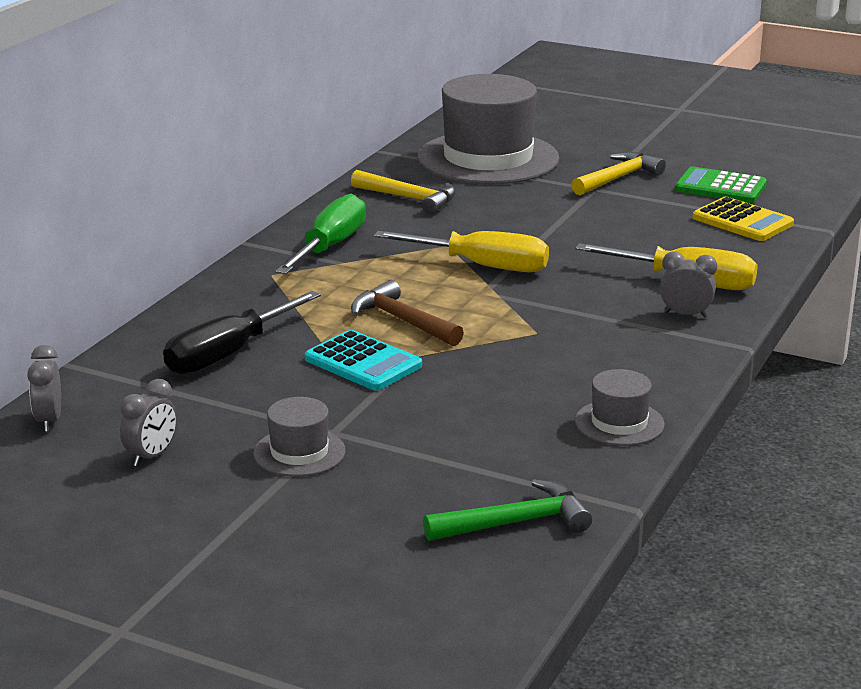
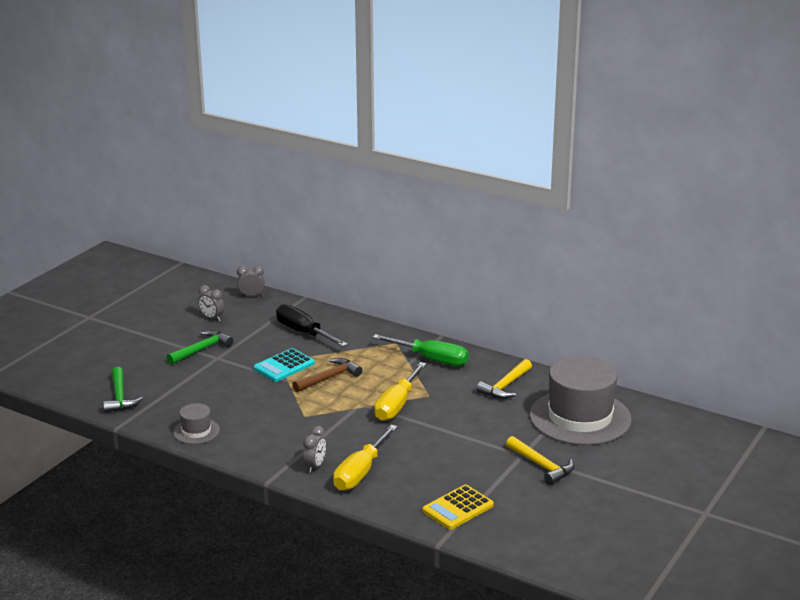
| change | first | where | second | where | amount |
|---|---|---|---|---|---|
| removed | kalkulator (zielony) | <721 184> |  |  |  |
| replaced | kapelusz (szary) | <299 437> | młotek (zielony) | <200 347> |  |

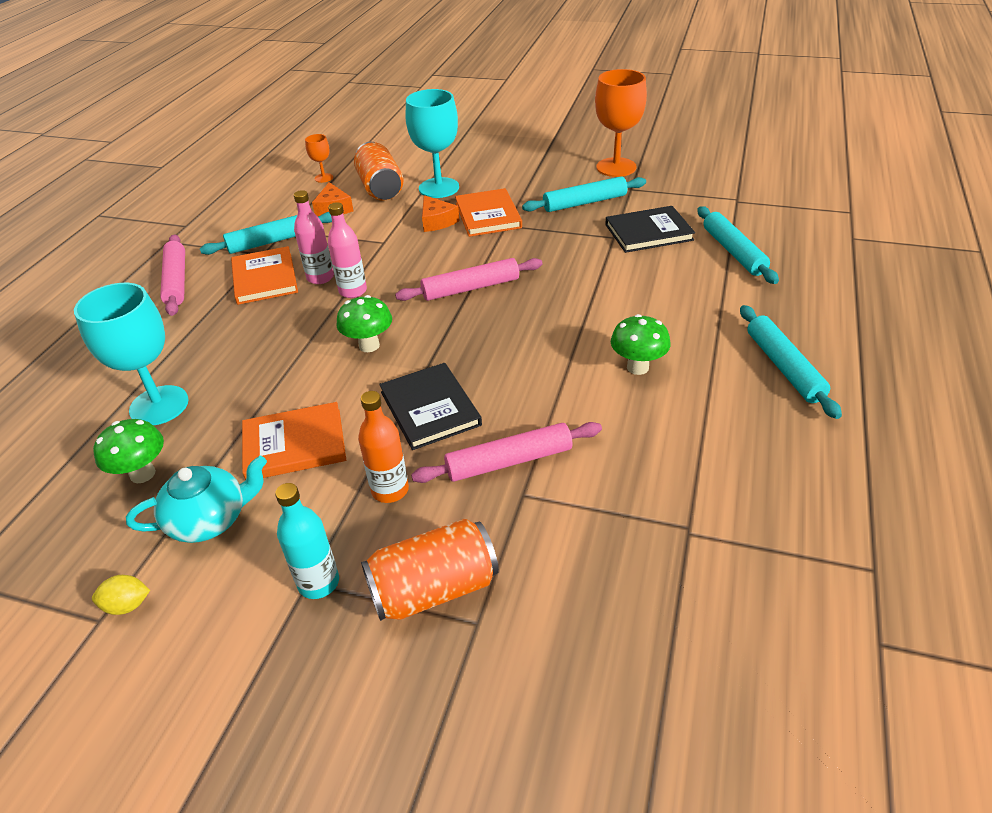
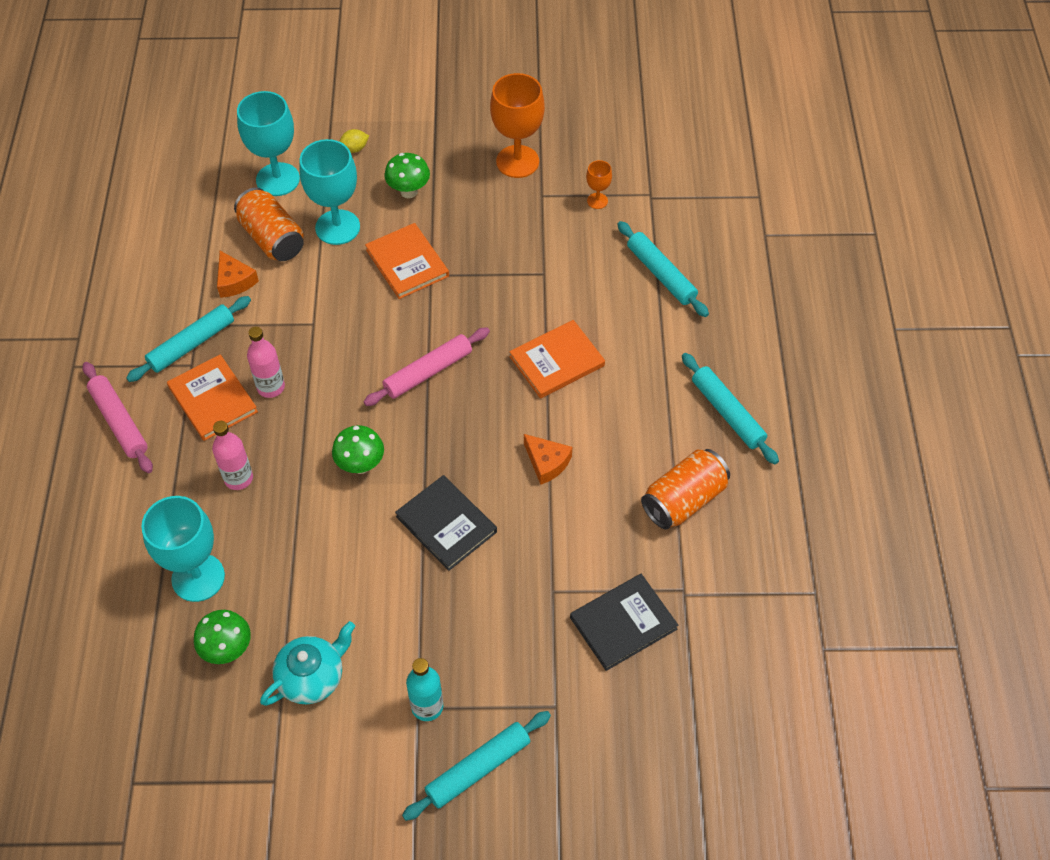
| change | first | where | second | where | amount |
|---|---|---|---|---|---|
| moved | kielich (pomarańczowy) | <319 158> |  | <599 184> |  |
| moved | wałek do ciasta (turkusowy) | <584 194> |  | <476 766> |  |
| moved | ser (pomarańczowy) | <441 213> |  | <548 459> |  |
| moved | butelka (różowy) | <347 250> |  | <232 455> |  |
| moved | książka (czarny) | <650 229> |  | <624 622> |  |
| moved | grzyb (zielony) | <641 344> |  | <407 175> |  |
| removed | butelka (pomarańczowy) | <383 447> |  |  |  |
| moved | książka (pomarańczowy) | <294 441> |  | <557 359> |  |
| removed | wałek do ciasta (różowy) | <506 452> |  |  |  |
| moved | puszka (pomarańczowy) | <430 569> |  | <685 489> |  |
| moved | cytryna (żółty) | <121 595> |  | <354 141> |  |
| added |  |  | kielich (turkusowy) | <268 143> |  |

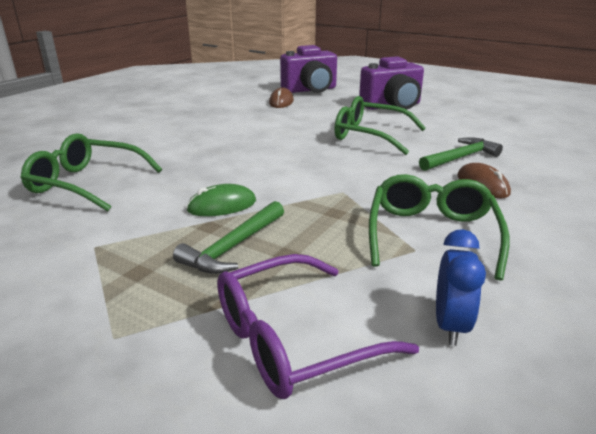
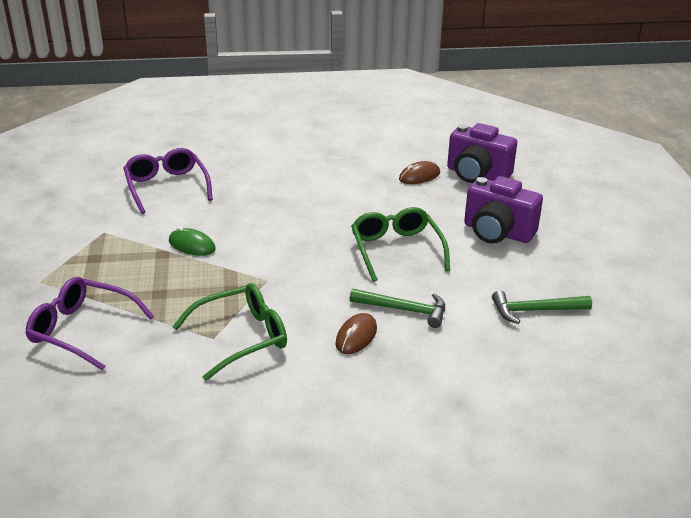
| change | first | where | second | where | amount |
|---|---|---|---|---|---|
| recoloured | okulary (zielony) | <91 172> | okulary (fioletowy) | <168 181> |  |
| moved | młotek (zielony) | <228 237> |  | <542 307> |  |
| removed | budzik (niebieski) | <461 287> |  |  |  |

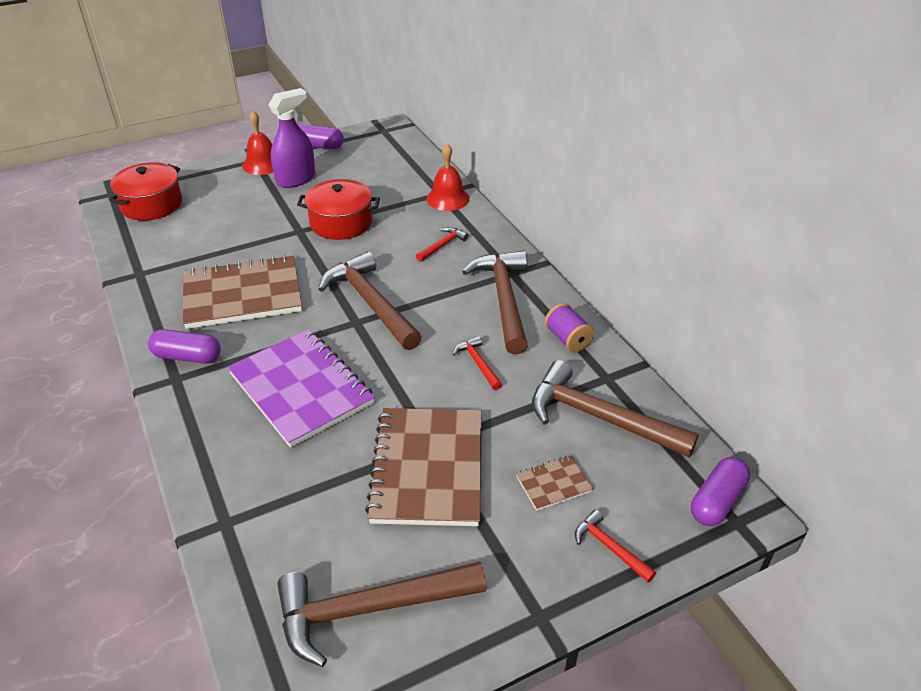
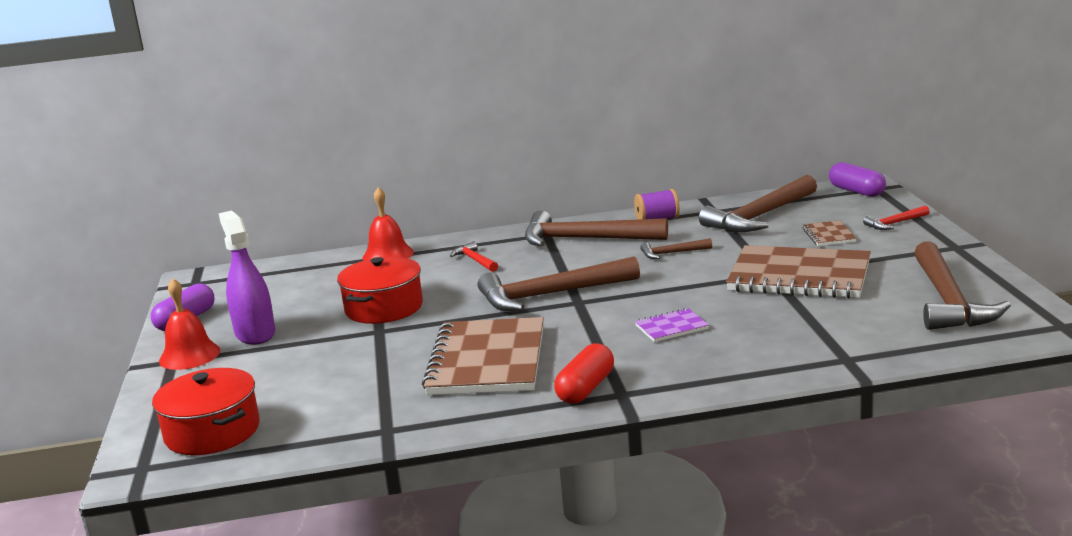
| change | first | where | second | where | amount |
|---|---|---|---|---|---|
| recoloured | kapsułka (fioletowy) | <184 346> | kapsułka (czerwony) | <584 374> |  |
| resized | zeszyt (fioletowy) | <301 388> |  | <672 325> | x0.44 |
| recoloured | młotek (czerwony) | <477 363> | młotek (brązowy) | <676 248> |  |

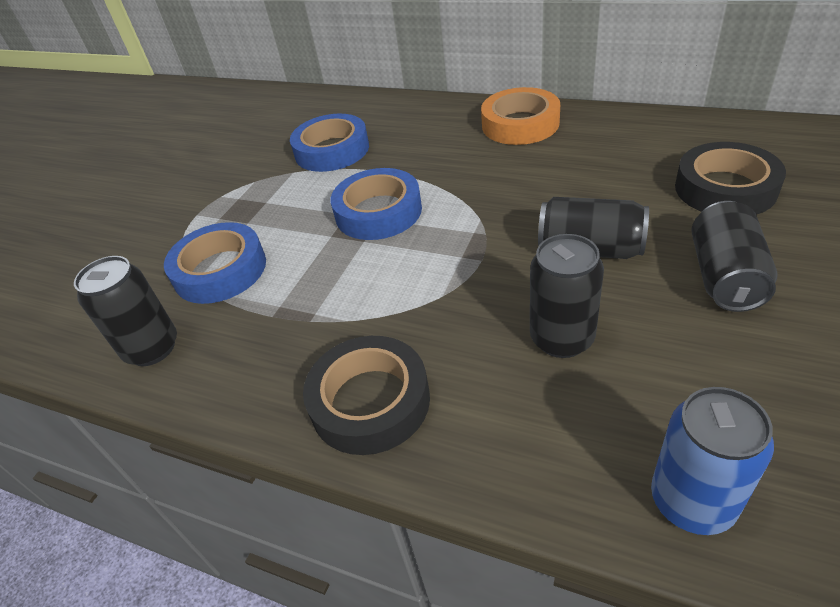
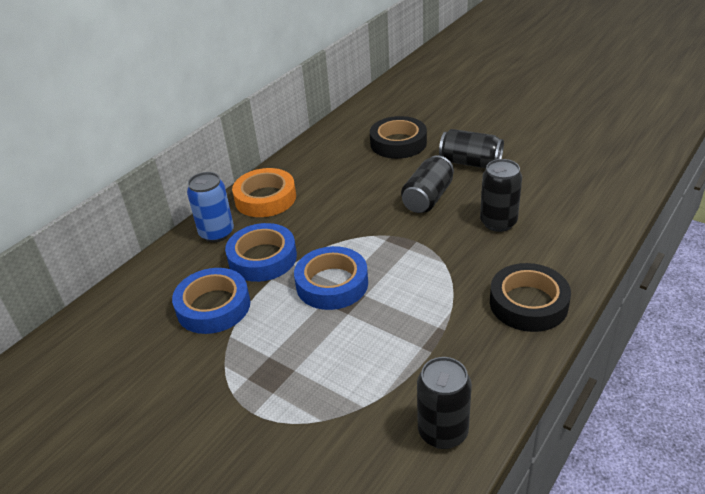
| change | first | where | second | where | amount |
|---|---|---|---|---|---|
| moved | taśma klejąca (niebieski) | <215 263> |  | <261 252> |  |
| moved | puszka (niebieski) | <712 461> |  | <210 207> |  |

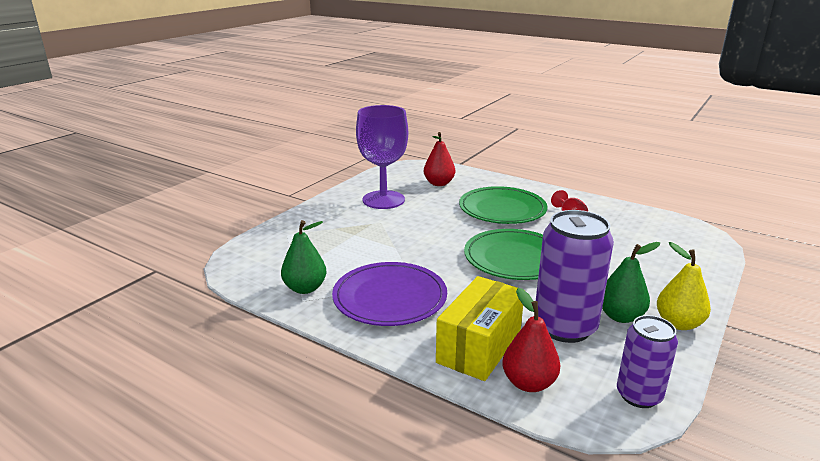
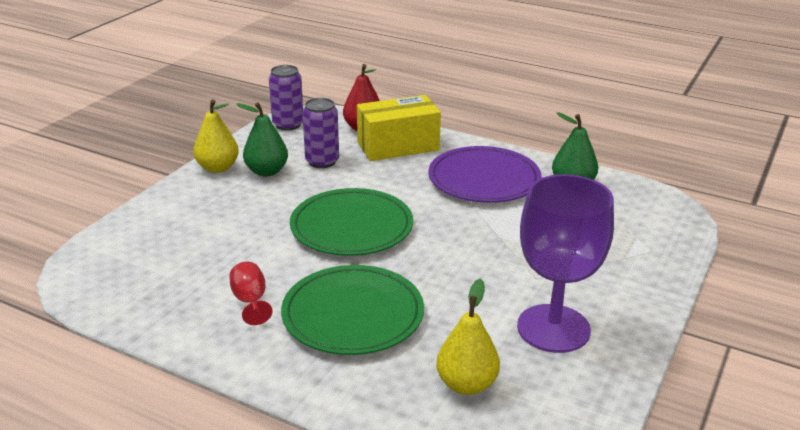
| change | first | where | second | where | amount |
|---|---|---|---|---|---|
| recoloured | gruszka (czerwony) | <439 159> | gruszka (żółty) | <468 336> |  |
| resized | puszka (fioletowy) | <575 276> |  | <320 133> | x0.61 |
| turned | pudełko (żółty) | <480 328> |  | <399 128> | 45 degrees clockwise |

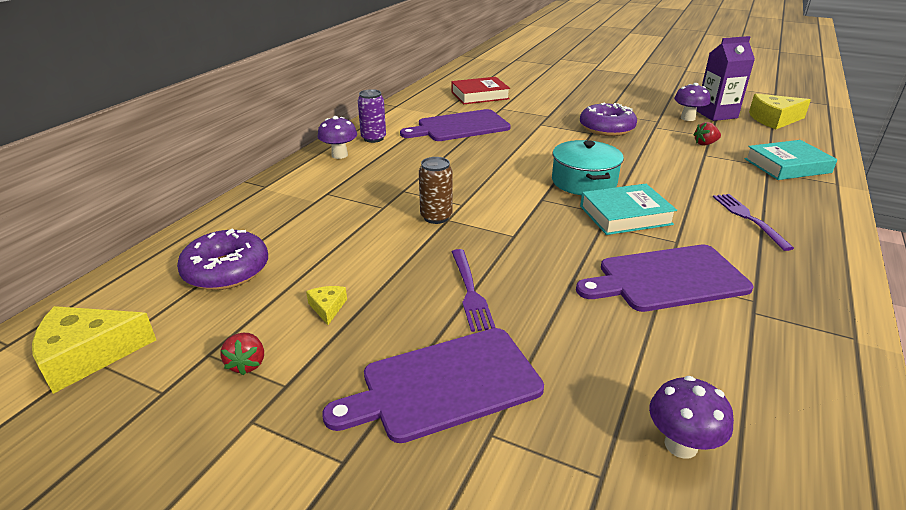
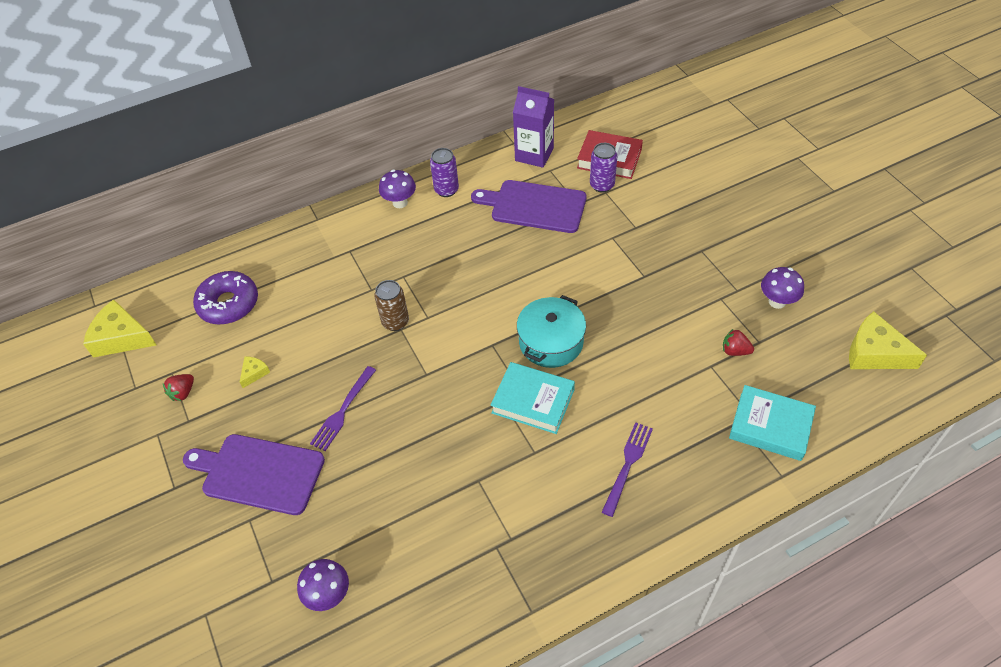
| change | first | where | second | where | amount |
|---|---|---|---|---|---|
| moved | karton mleka (fioletowy) | <726 78> |  | <533 127> |  |
| removed | donut (fioletowy) | <608 119> |  |  |  |
| removed | deska do krojenia (fioletowy) | <664 278> |  |  |  |
| added |  |  | puszka (fioletowy) | <603 168> |  |

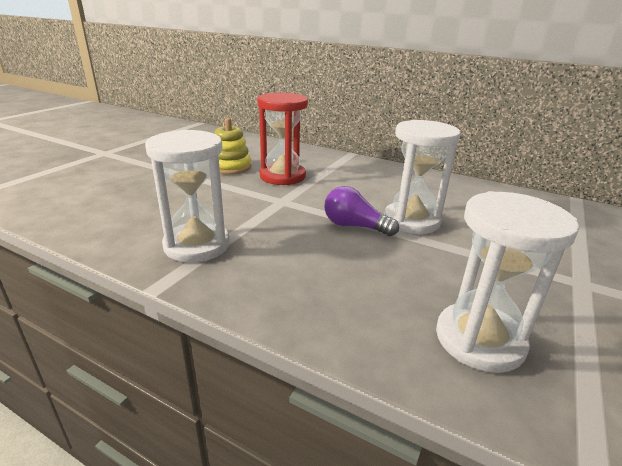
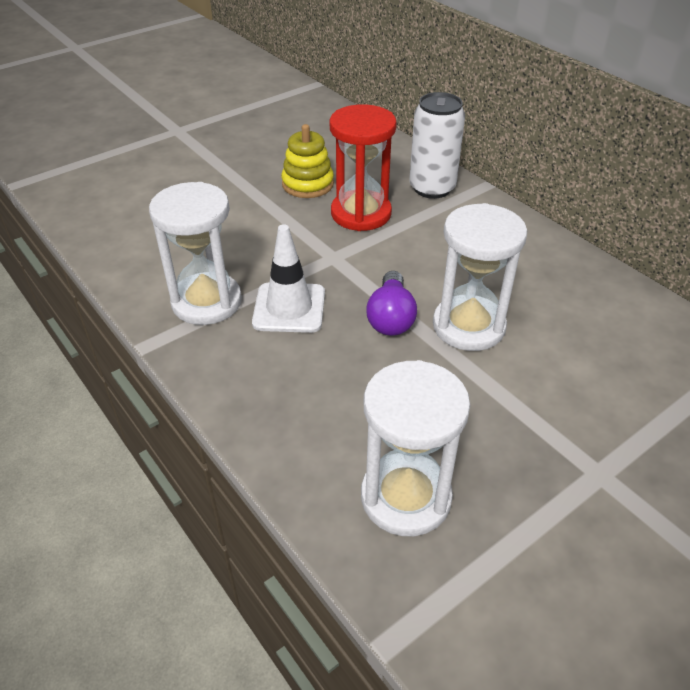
| change | first | where | second | where | amount |
|---|---|---|---|---|---|
| turned | żarówka (fioletowy) | <361 211> |  | <391 303> | 135 degrees counterclockwise |
| added |  |  | puszka (biały) | <437 145> |  |
| added |  |  | pachołek (biały) | <288 278> |  |

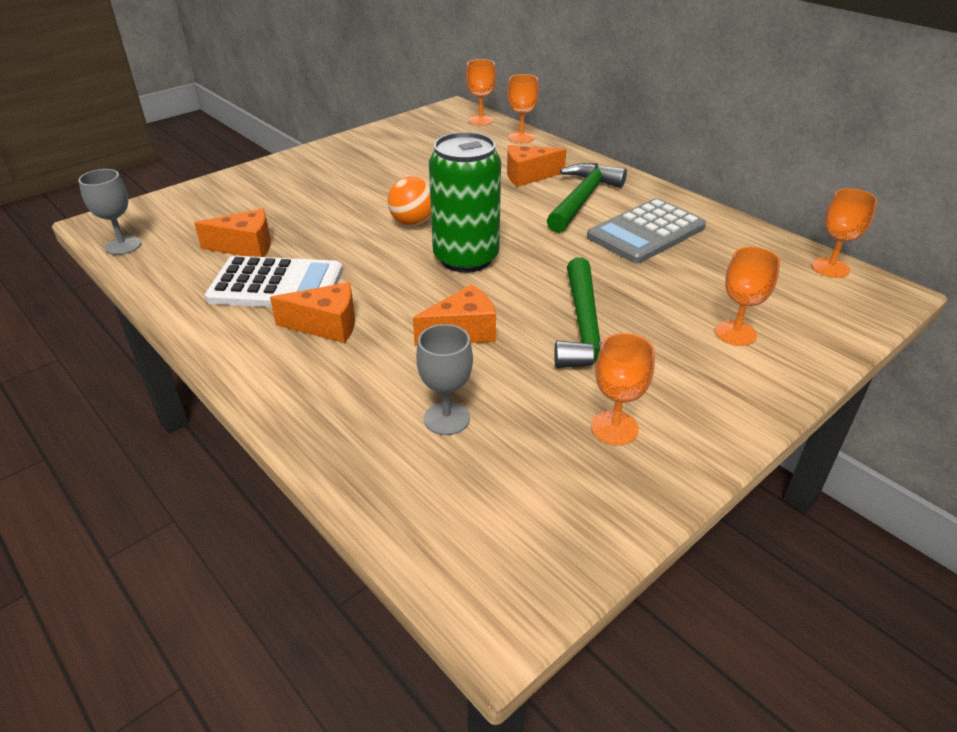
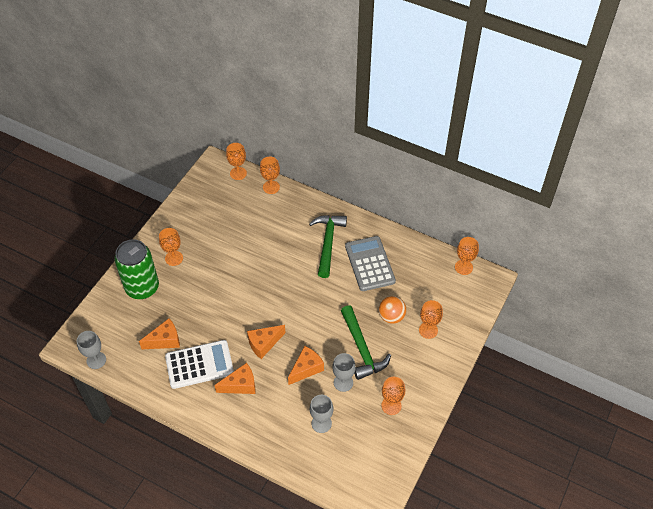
| change | first | where | second | where | amount |
|---|---|---|---|---|---|
| moved | puszka (zielony) | <465 202> |  | <136 269> |  |
| moved | ser (pomarańczowy) | <537 166> |  | <266 342> |  |
| moved | piłka (pomarańczowy) | <409 201> |  | <392 310> |  |
| turned | kalkulator (szary) | <646 231> |  | <370 263> | 135 degrees clockwise |
| added |  |  | kielich (pomarańczowy) | <171 247> |  |
| added |  |  | kielich (szary) | <344 372> |  |

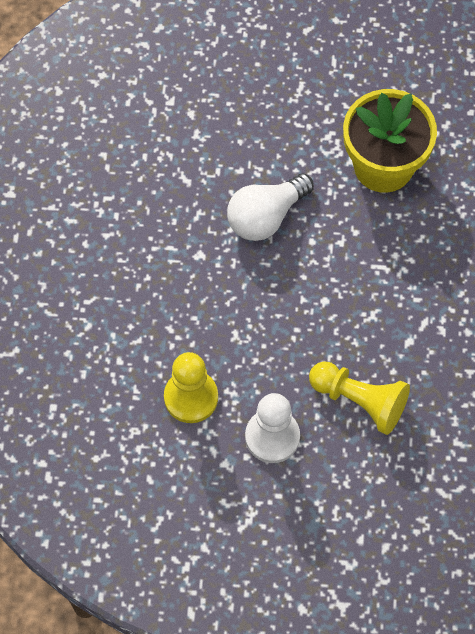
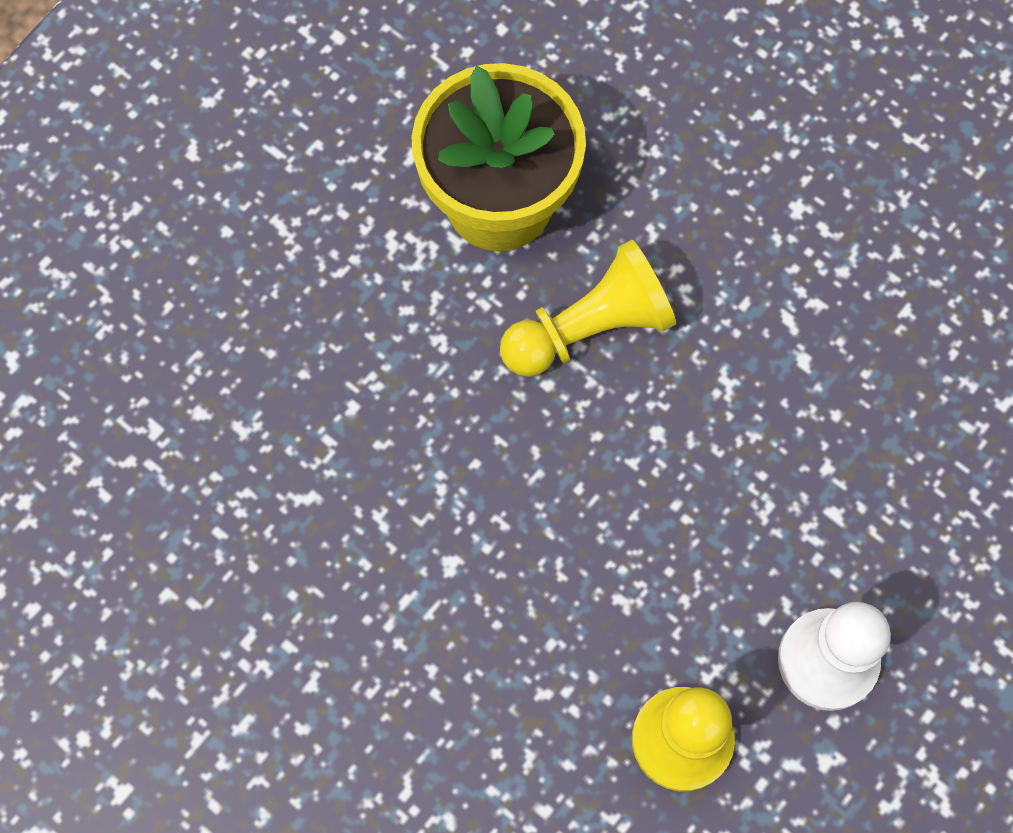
| change | first | where | second | where | amount |
|---|---|---|---|---|---|
| removed | żarówka (biały) | <270 207> |  |  |  |
| moved | pionek (żółty) | <359 398> |  | <588 308> |  |

